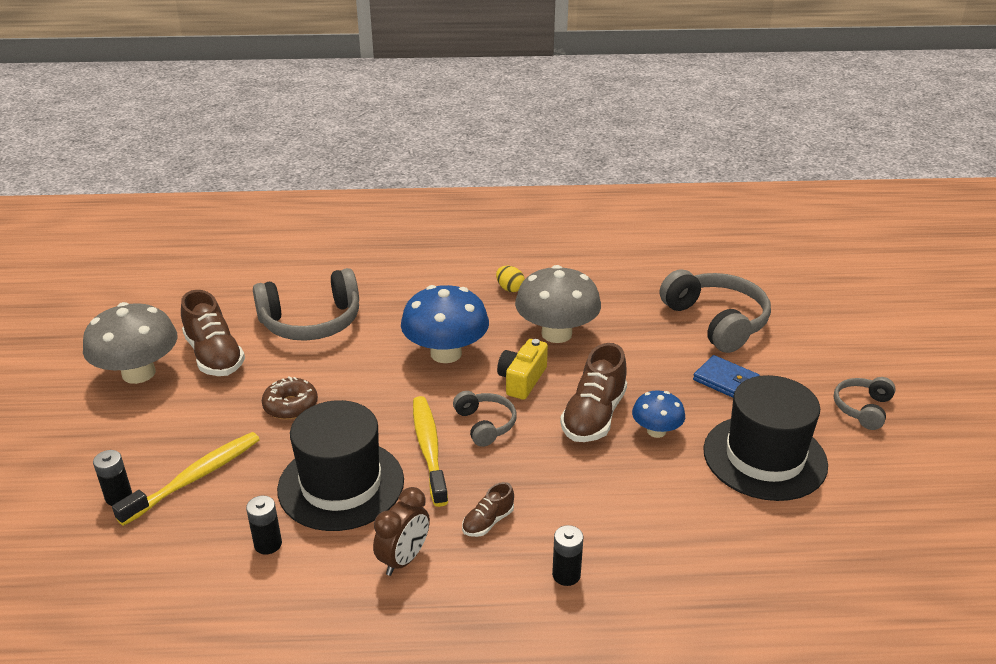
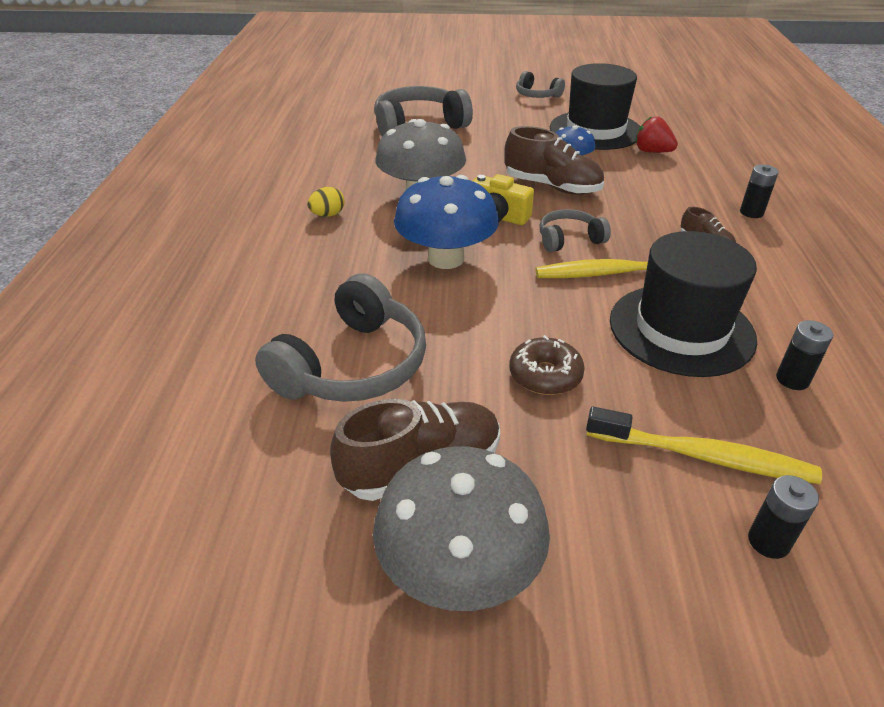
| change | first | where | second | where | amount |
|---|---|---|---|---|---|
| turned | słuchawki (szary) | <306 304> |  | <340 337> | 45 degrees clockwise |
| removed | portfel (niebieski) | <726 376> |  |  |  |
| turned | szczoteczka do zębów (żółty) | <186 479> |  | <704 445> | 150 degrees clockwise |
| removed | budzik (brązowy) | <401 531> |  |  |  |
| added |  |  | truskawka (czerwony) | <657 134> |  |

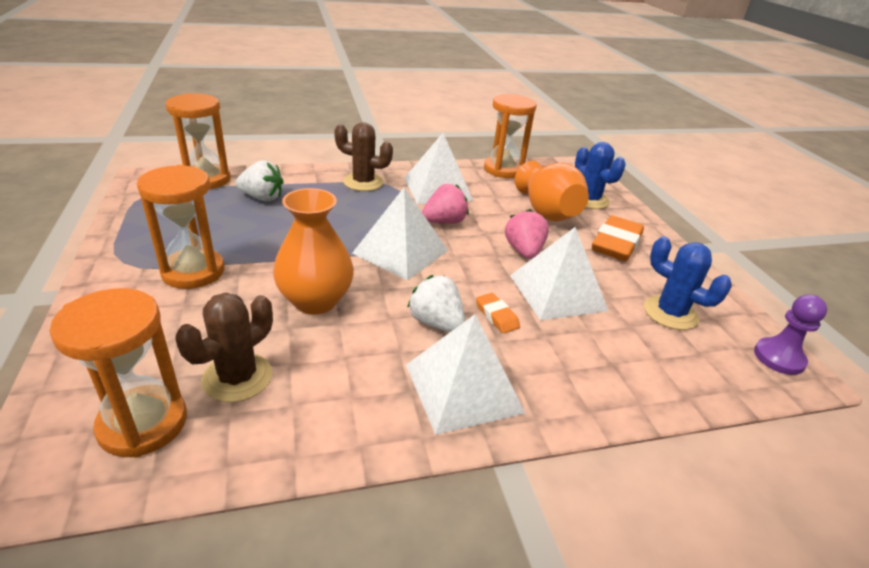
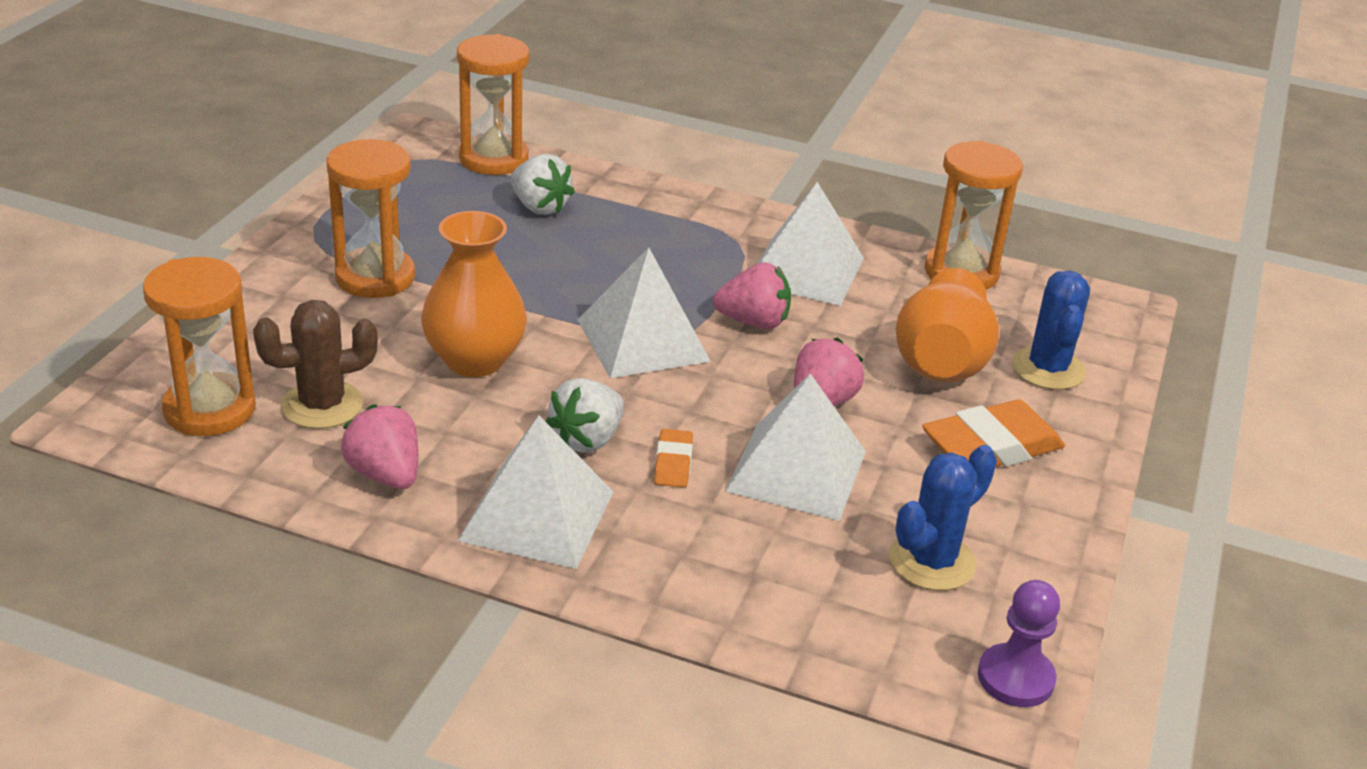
| change | first | where | second | where | amount |
|---|---|---|---|---|---|
| removed | kaktus (brązowy) | <363 156> |  |  |  |
| turned | kaktus (niebieski) | <688 283> |  | <943 518> | 60 degrees clockwise |
| turned | truskawka (biały) | <436 303> |  | <585 415> | 135 degrees counterclockwise |
| added |  |  | truskawka (różowy) | <379 446> |  |

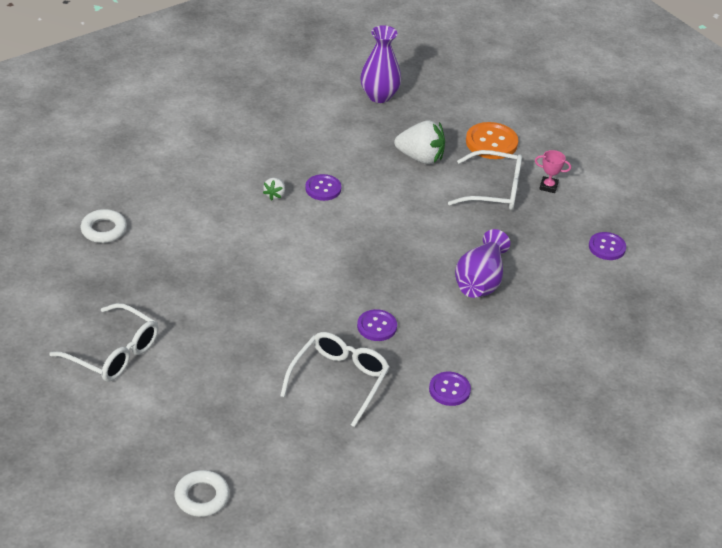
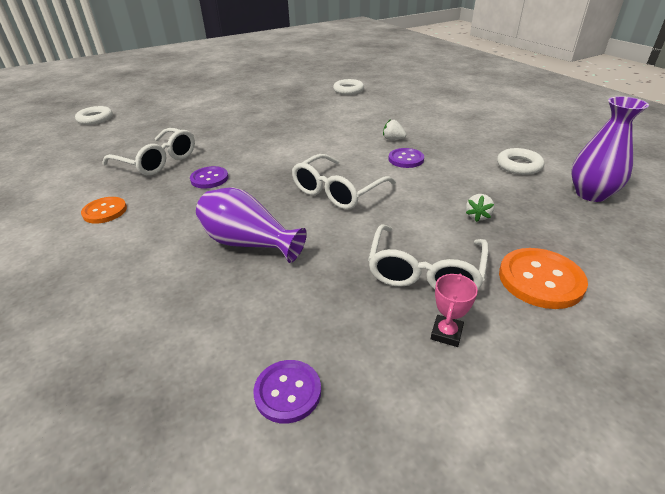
| change | first | where | second | where | amount |
|---|---|---|---|---|---|
| resized | truskawka (biały) | <419 142> |  | <480 208> | x0.50 |
| moved | okulary (biały) | <103 342> |  | <344 181> |  |
| recoloured | guzik (fioletowy) | <450 389> | guzik (pomarańczowy) | <104 210> |  |
| added |  |  | pierścień (biały) | <520 161> |  |

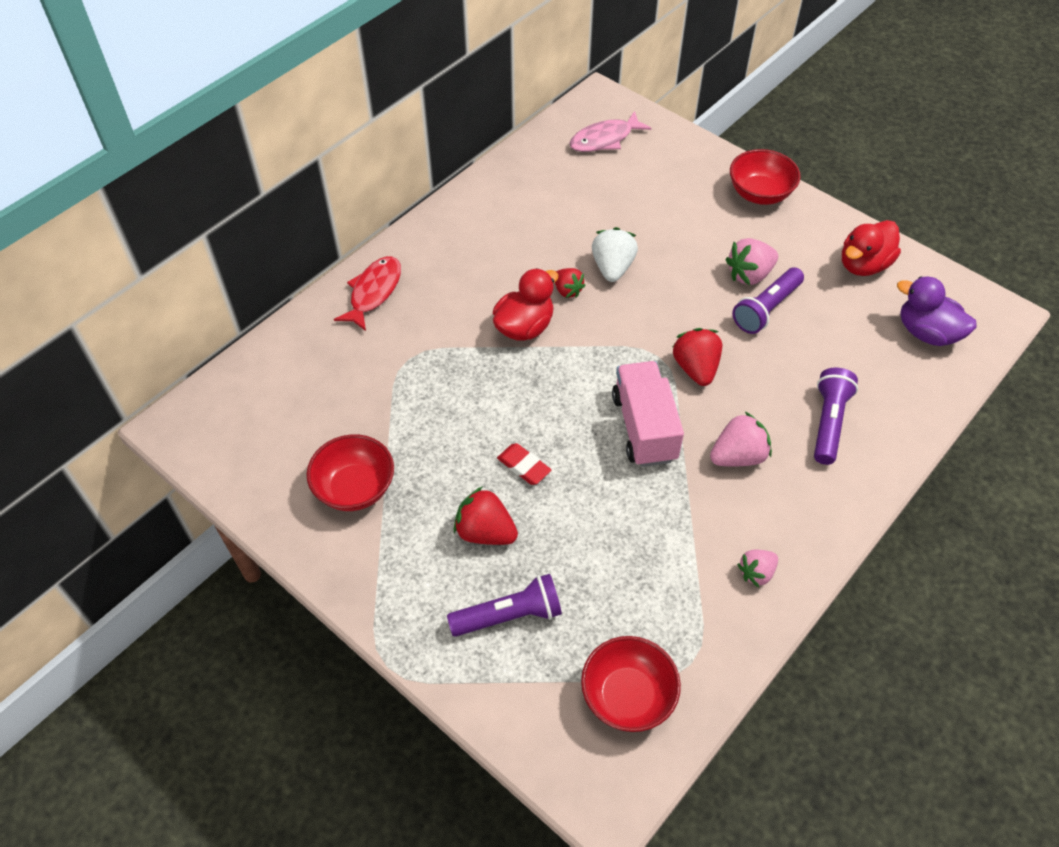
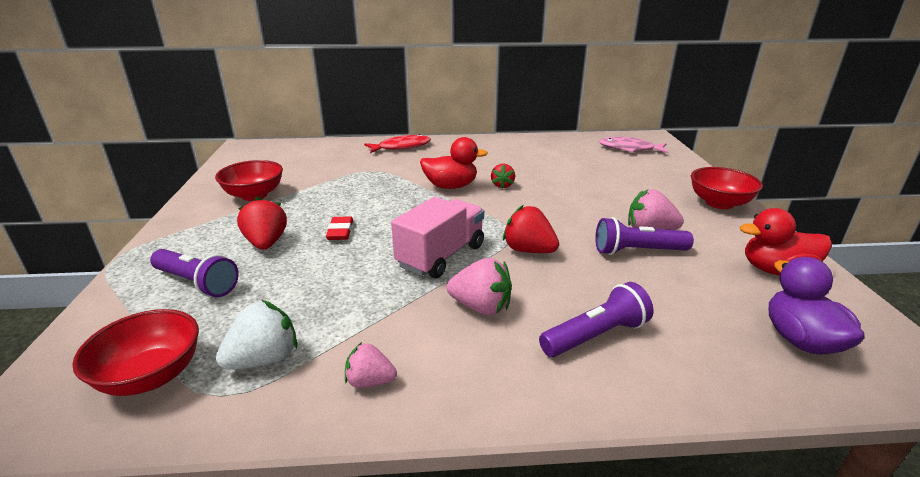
| change | first | where | second | where | amount |
|---|---|---|---|---|---|
| moved | truskawka (biały) | <615 254> |  | <256 335> |  |
| turned | truskawka (czerwony) | <697 357> |  | <531 229> | 90 degrees counterclockwise |

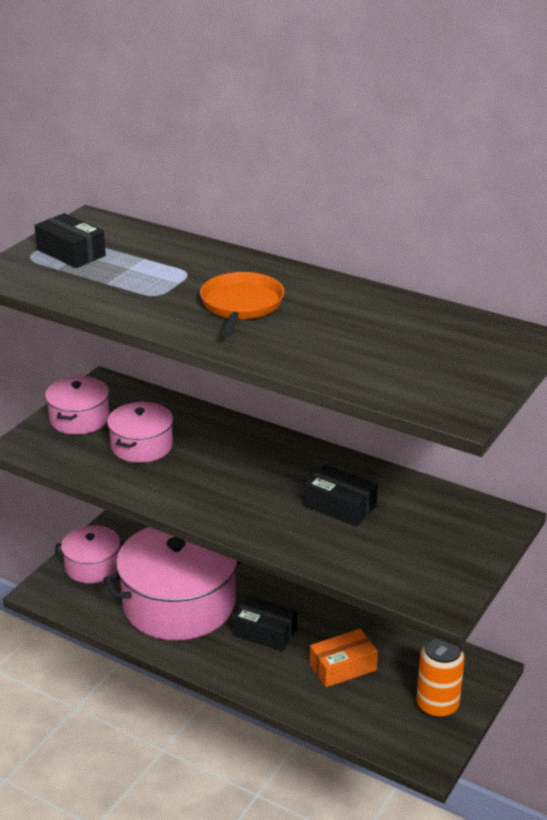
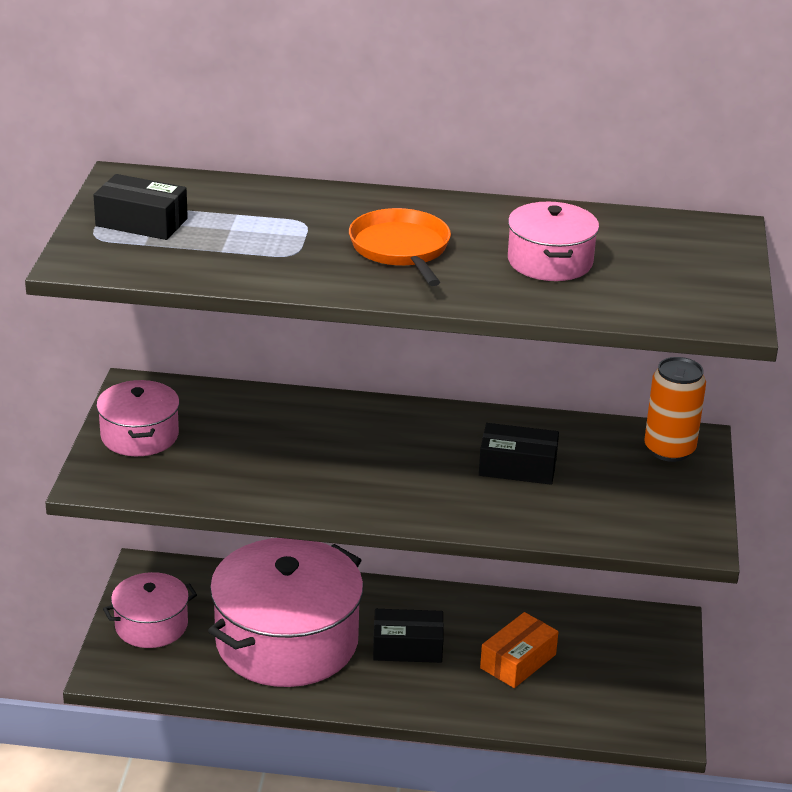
| change | first | where | second | where | amount |
|---|---|---|---|---|---|
| moved | garnek (różowy) | <140 432> |  | <553 241> |  |
| moved | puszka (pomarańczowy) | <440 677> |  | <675 409> |  |

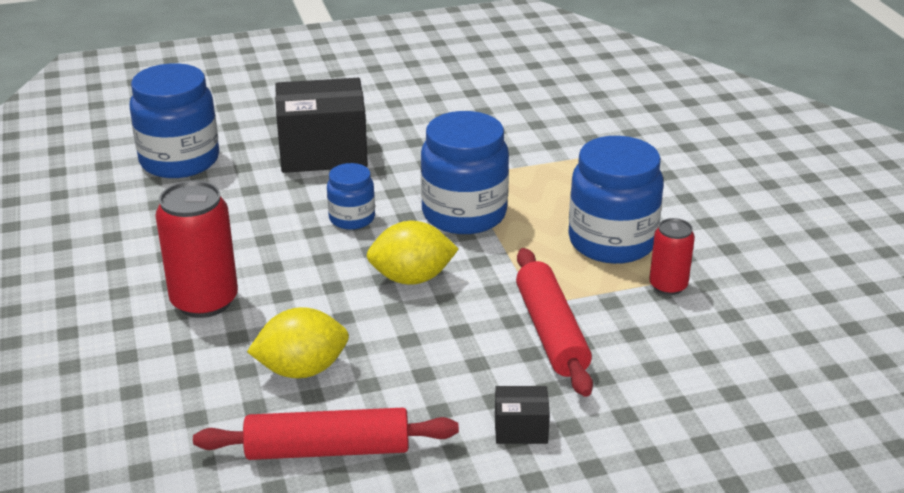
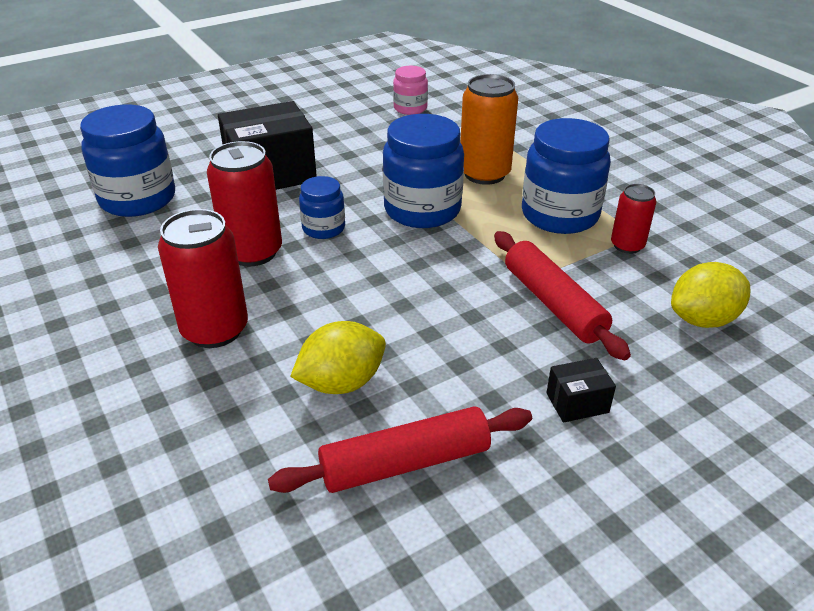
| change | first | where | second | where | amount |
|---|---|---|---|---|---|
| moved | cytryna (żółty) | <413 253> |  | <711 295> |  |
| added |  |  | słoik (różowy) | <410 90> |  |
| added |  |  | puszka (pomarańczowy) | <489 129> |  |
| added |  |  | puszka (czerwony) | <244 204> |  |

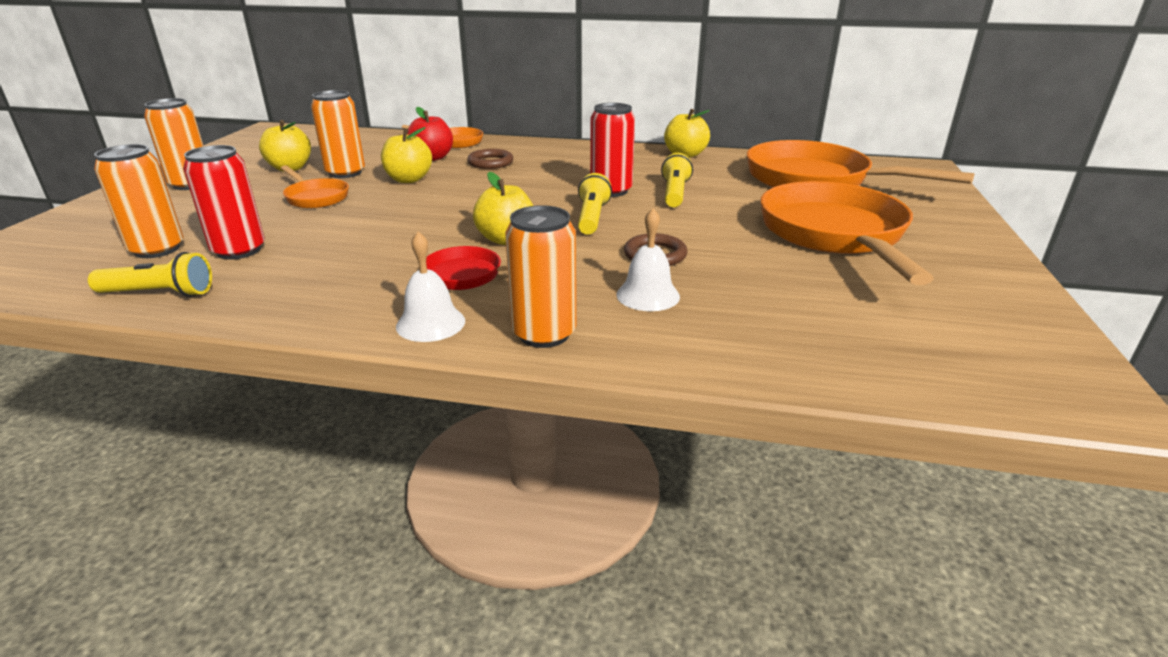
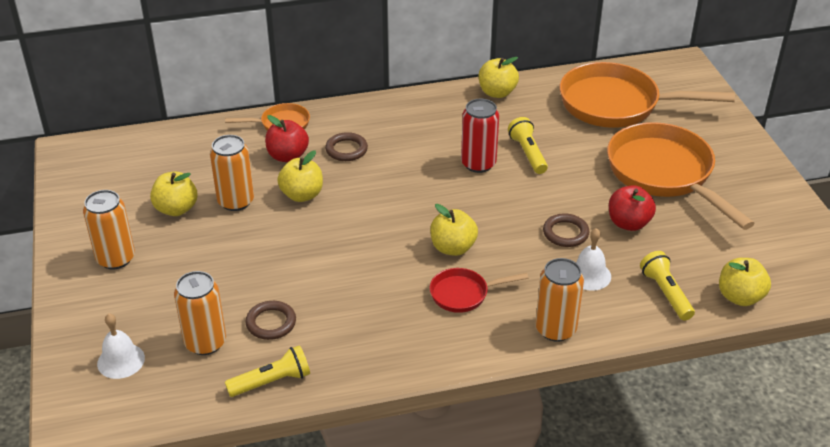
| change | first | where | second | where | amount |
|---|---|---|---|---|---|
| replaced | puszka (czerwony) | <224 202> | pierścień (brązowy) | <270 320> |  |
| removed | patelnia (pomarańczowy) | <315 186> |  |  |  |
| moved | latarka (żółty) | <595 204> |  | <667 286> |  |
| moved | dzwonek (biały) | <430 287> |  | <121 346> |  |
| added |  |  | jabłko (czerwony) | <632 208> |  |
| added |  |  | jabłko (żółty) | <745 282> |  |

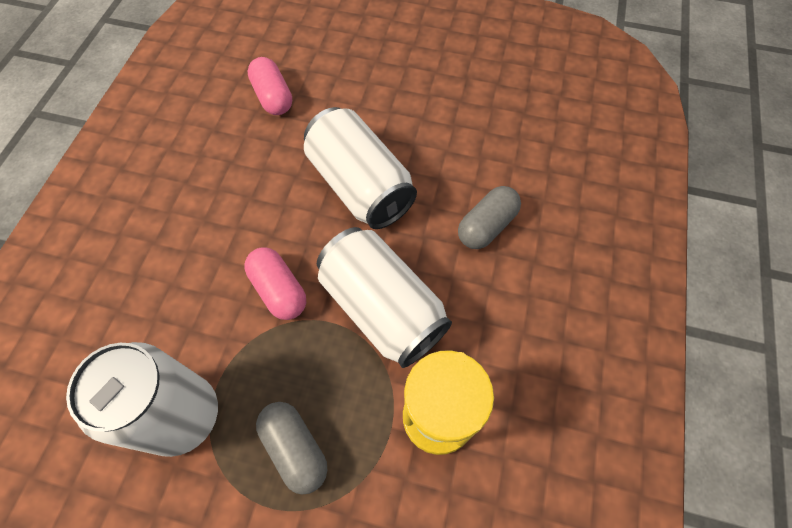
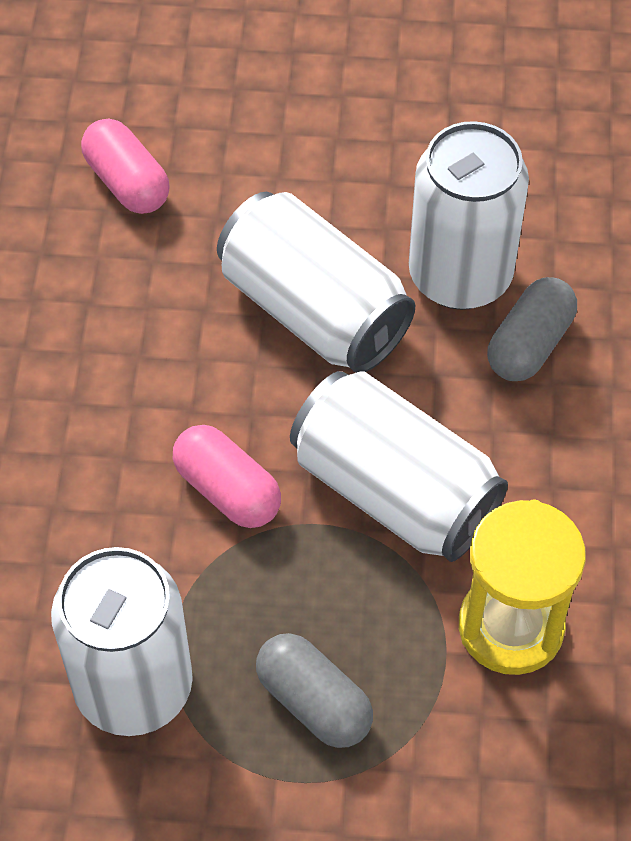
| change | first | where | second | where | amount |
|---|---|---|---|---|---|
| added |  |  | puszka (biały) | <469 215> |  |

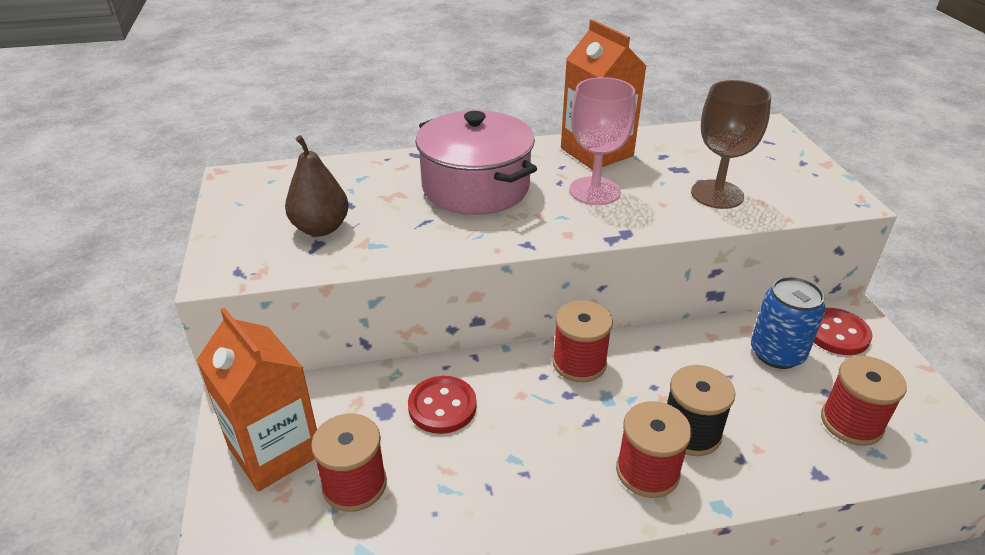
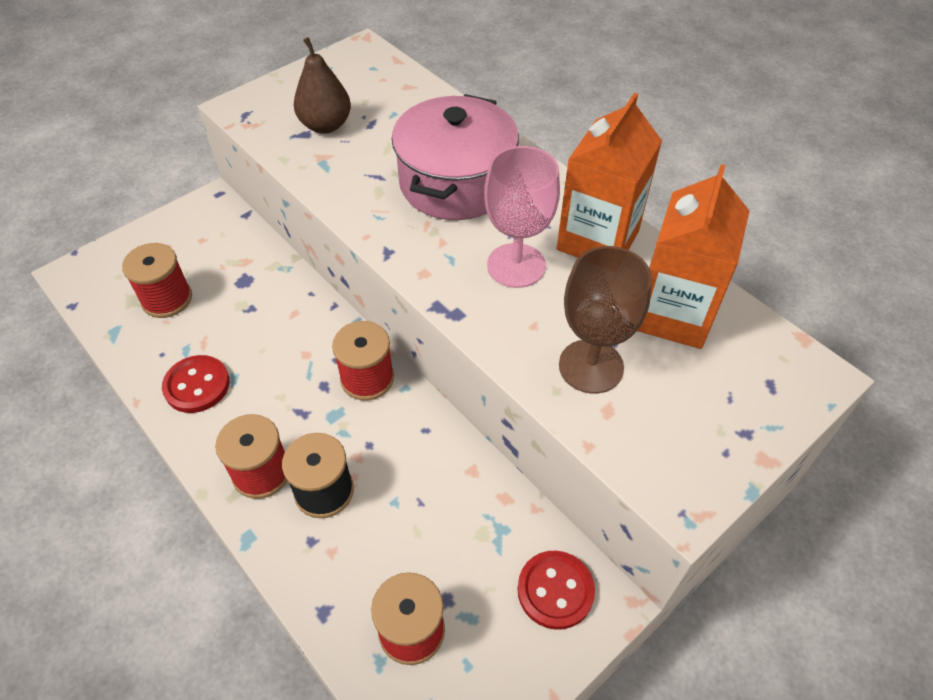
| change | first | where | second | where | amount |
|---|---|---|---|---|---|
| removed | puszka (niebieski) | <788 322> |  |  |  |
| moved | karton mleka (pomarańczowy) | <257 400> |  | <693 256> |  |
| moved | guzik (czerwony) | <442 405> |  | <195 384> |  |

